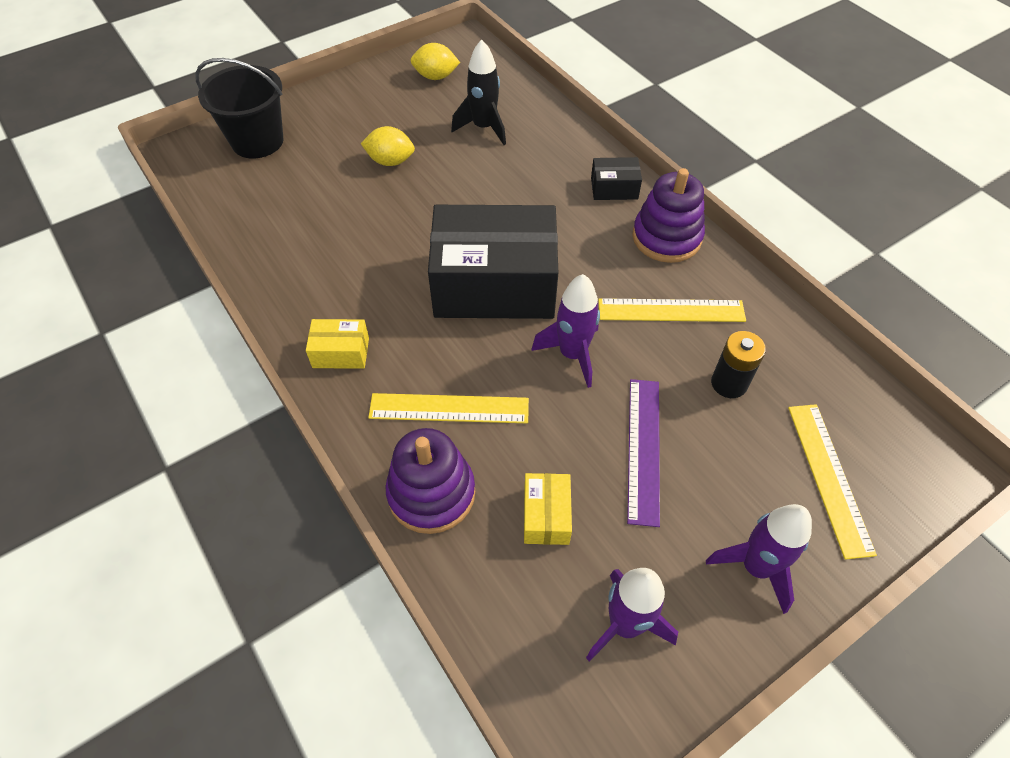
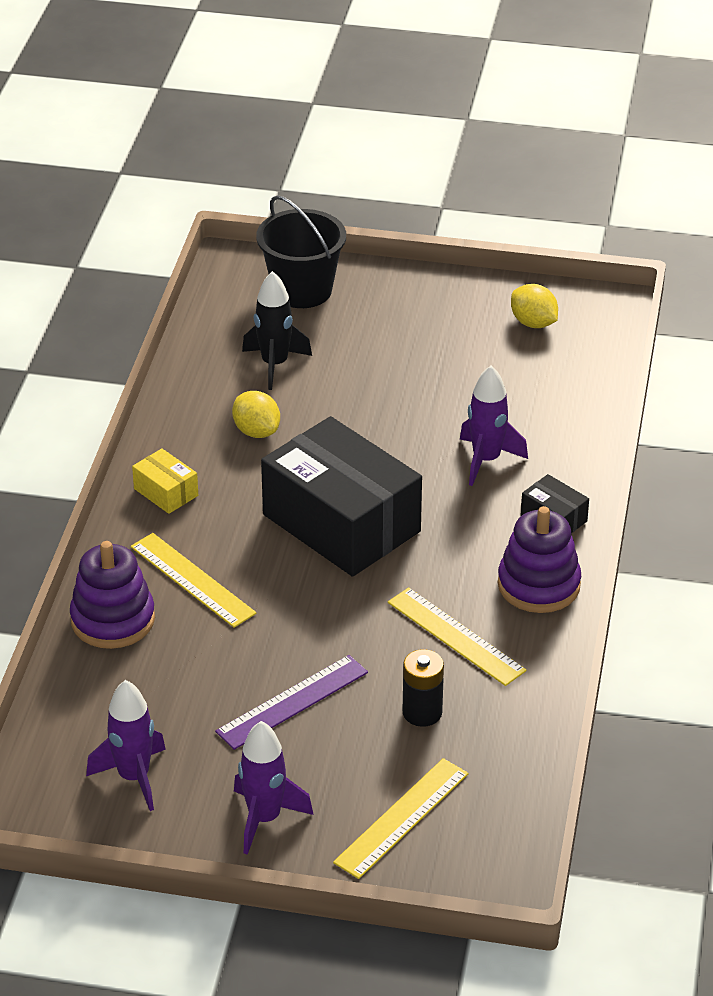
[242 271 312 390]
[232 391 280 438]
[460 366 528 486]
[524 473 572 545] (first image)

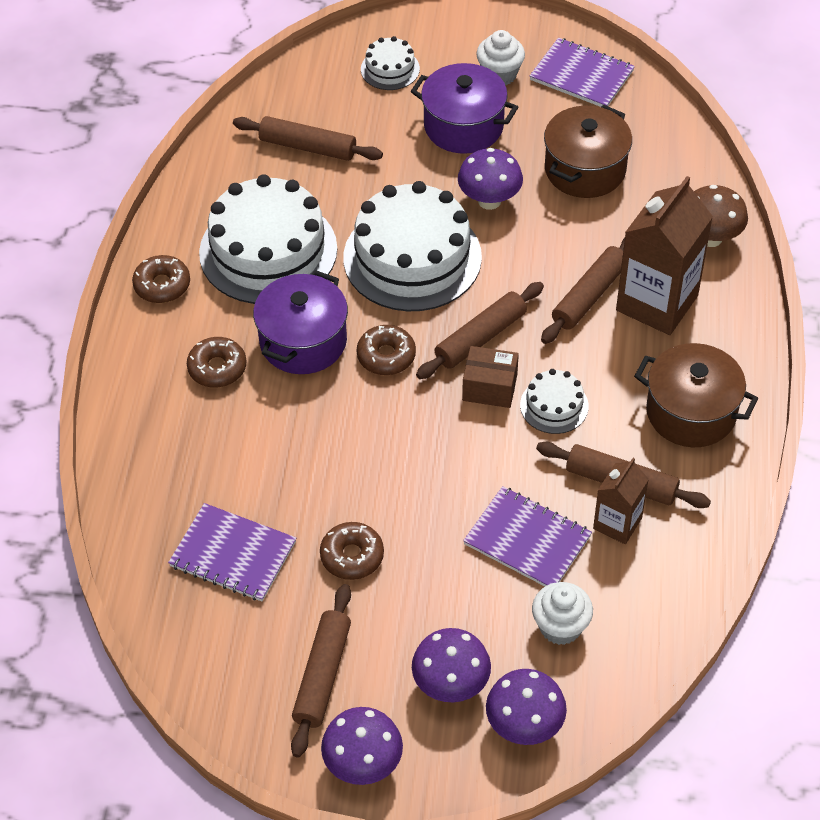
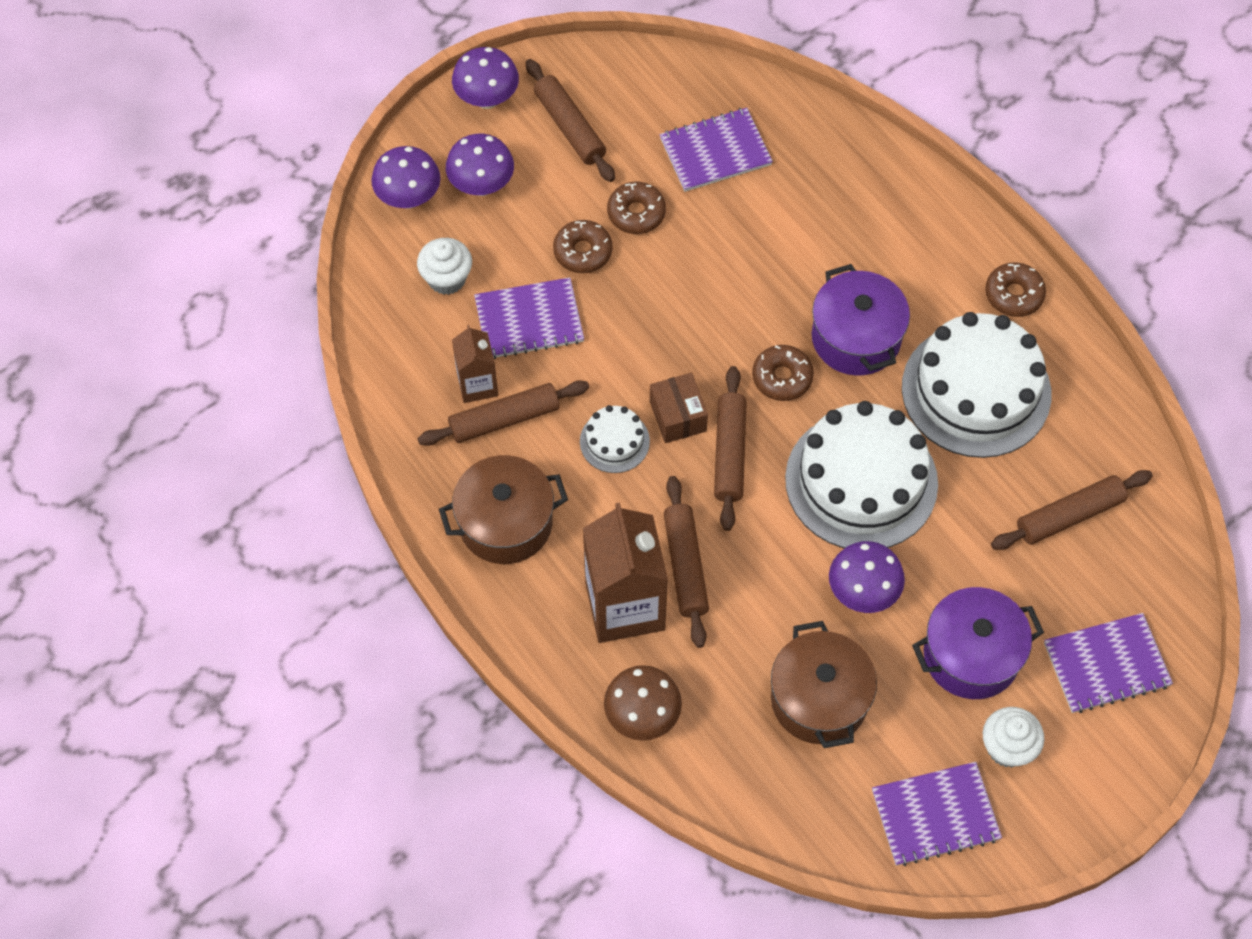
[1044 613 1173 713]
[553 220 613 273]
[650 373 708 443]

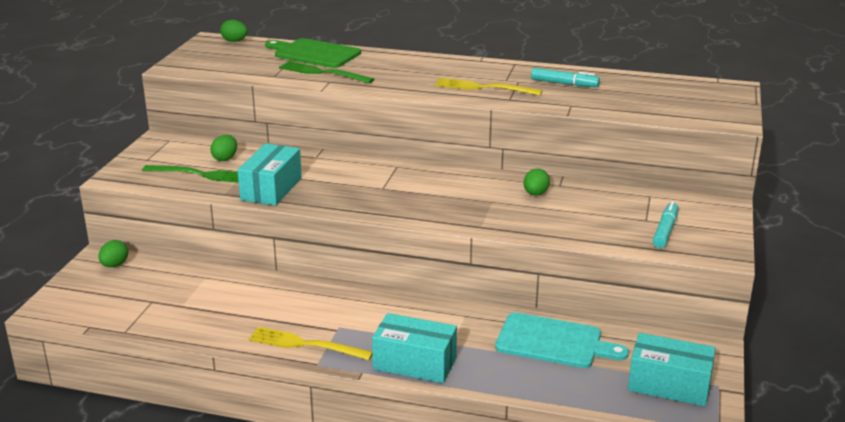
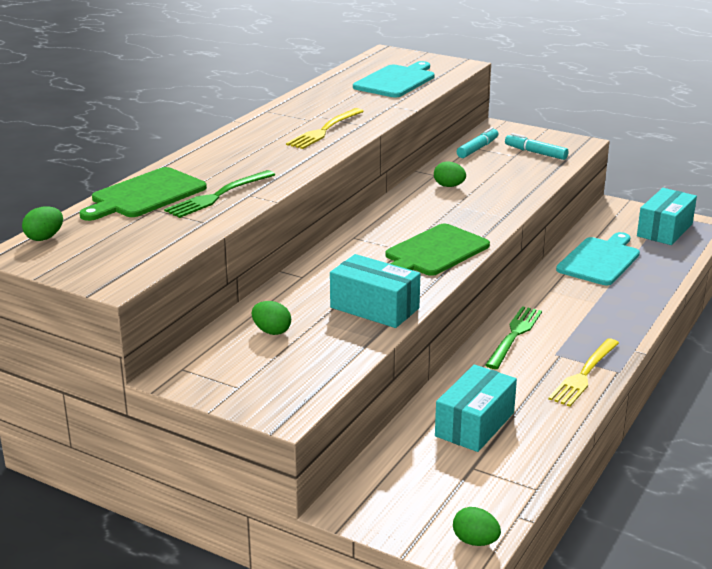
[457 127 498 158]
[485 306 542 369]
[453 507 501 546]
[435 365 517 452]
[353 61 435 97]
[385 224 490 276]

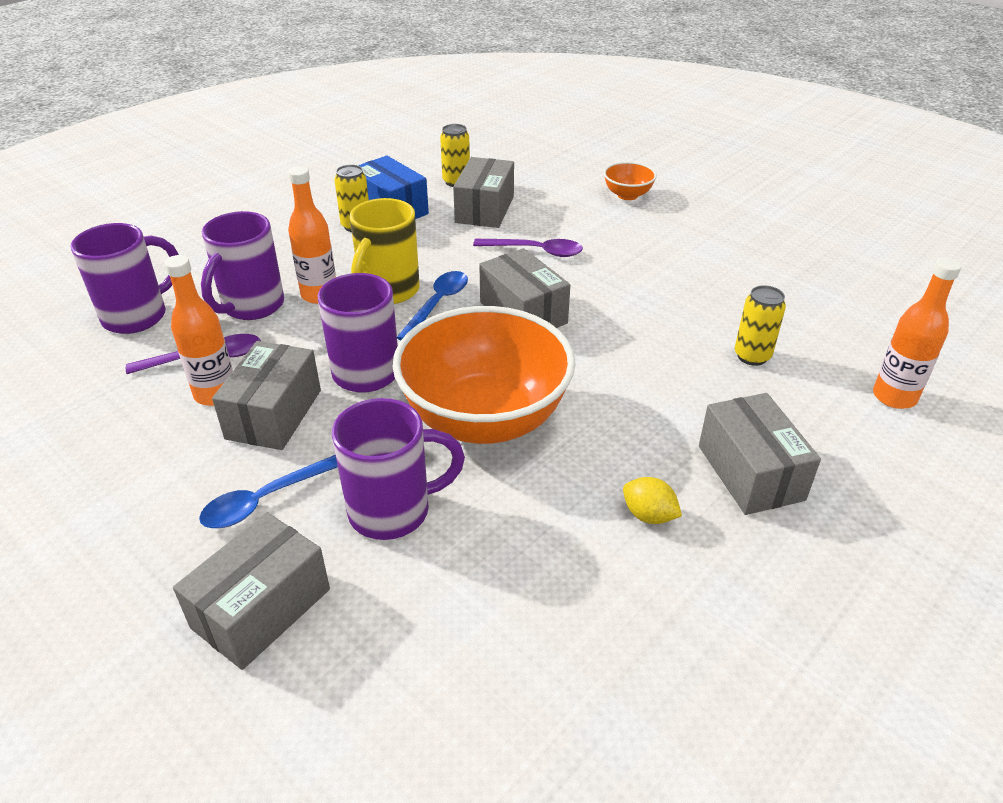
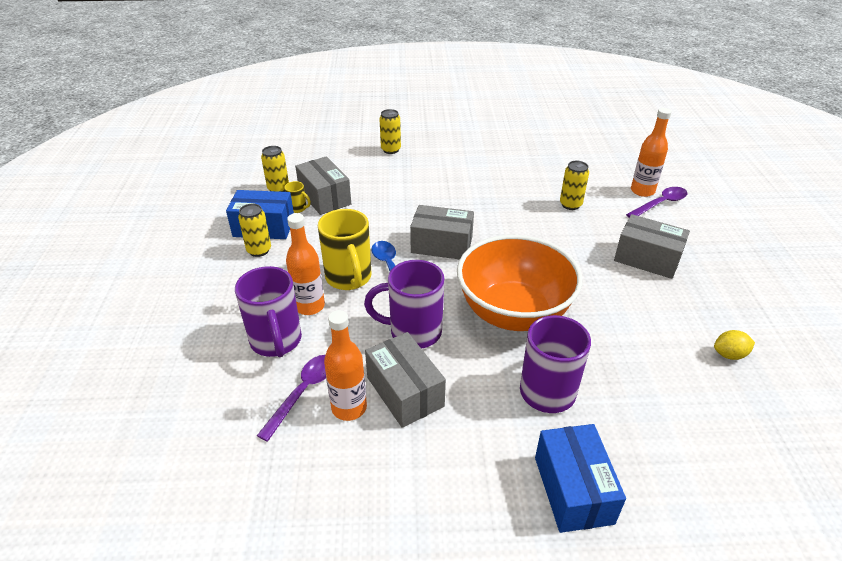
[380 109 401 154]
[70 223 179 334] (first image)
[626 187 688 218]
[199 455 338 528] (first image)
[714 330 755 360]
[535 424 626 533]
[284 181 311 213]

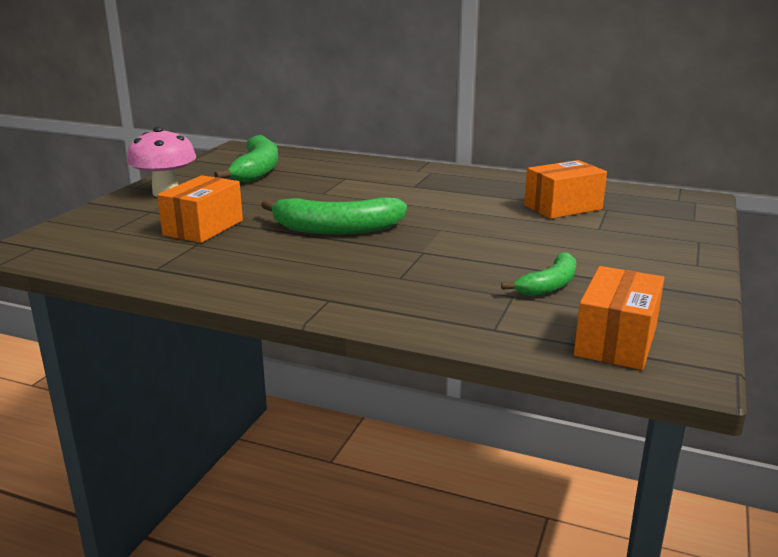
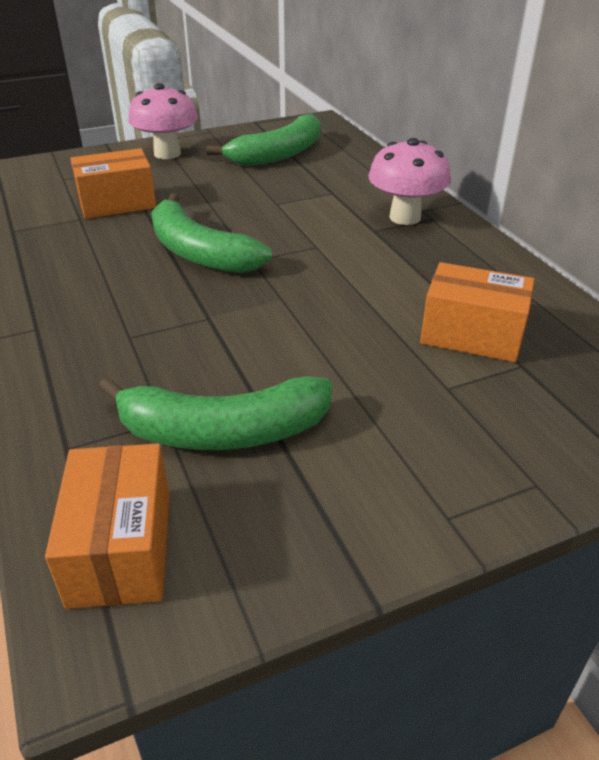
[99 376 332 450]
[45 444 170 609]
[368 138 451 225]

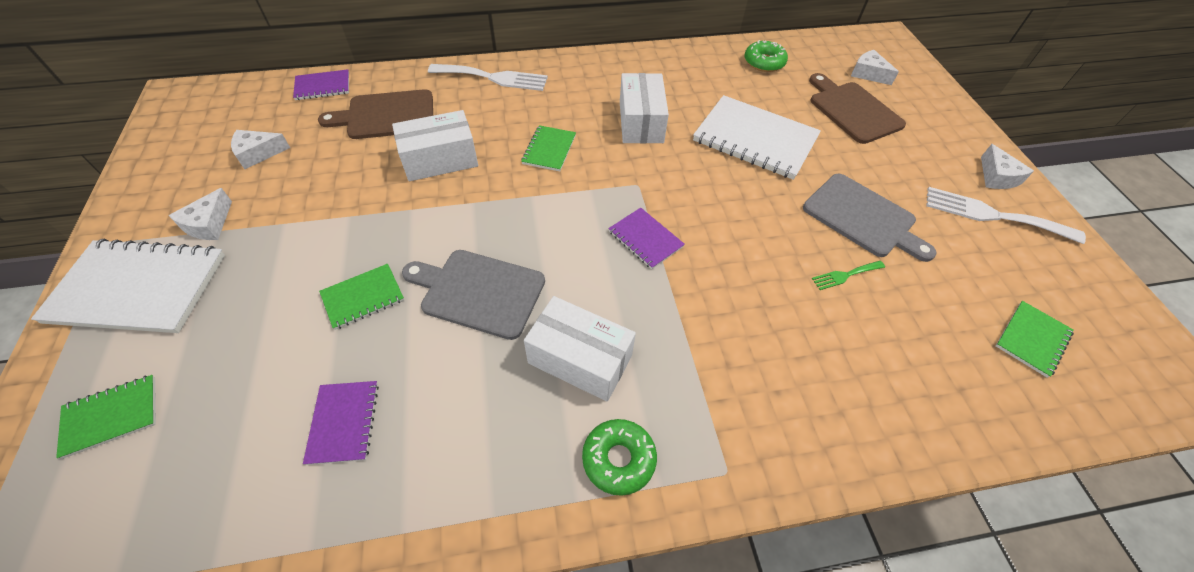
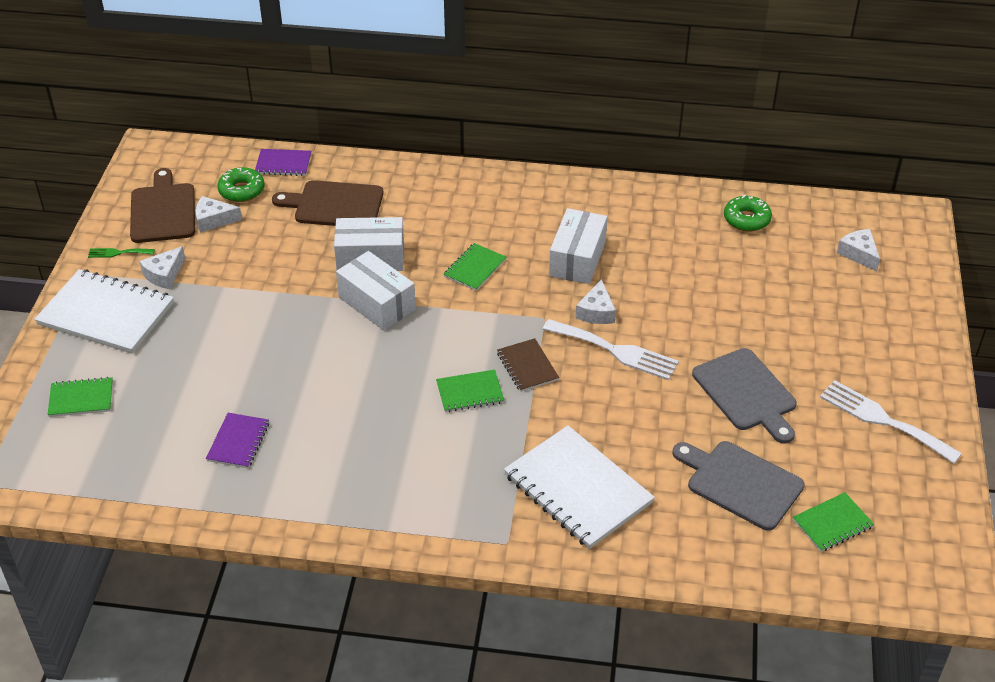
[543 319 679 380]
[130 168 195 243]
[504 426 655 549]
[576 279 616 324]
[497 338 559 392]
[673 441 805 531]
[88 248 155 258]
[436 370 504 412]
[336 251 416 331]
[217 167 265 202]

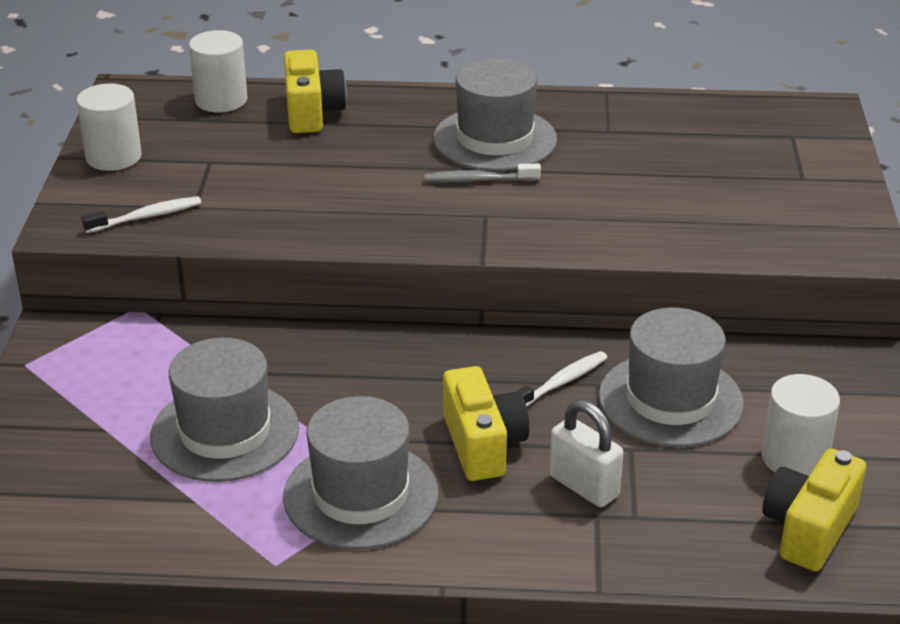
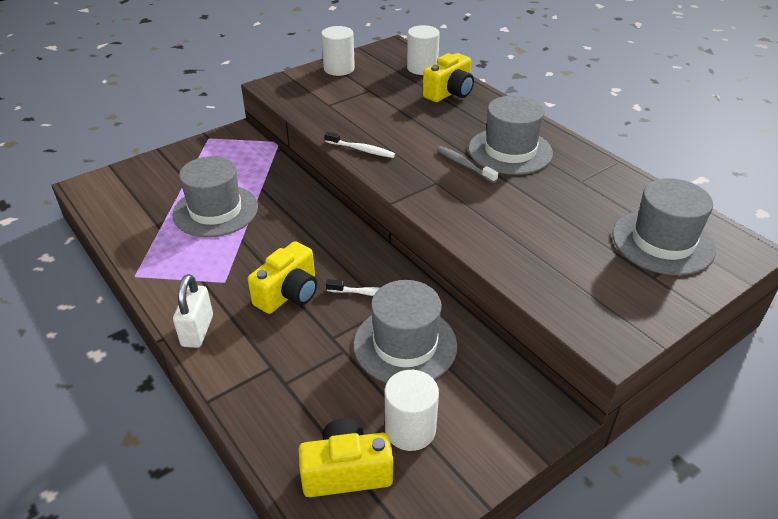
[325 131 395 158]
[612 178 716 275]
[173 274 213 348]

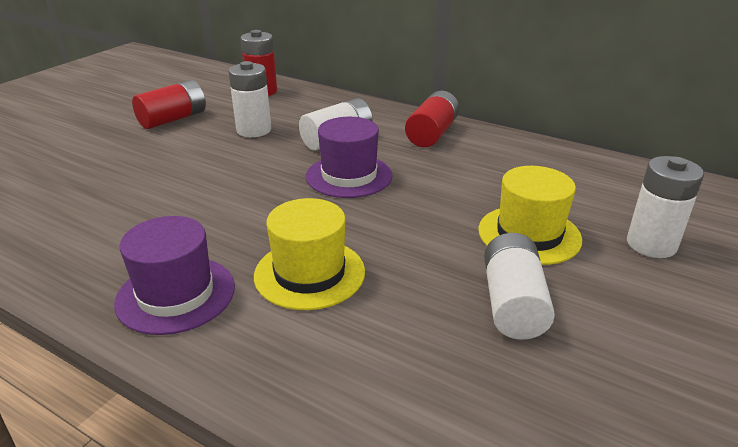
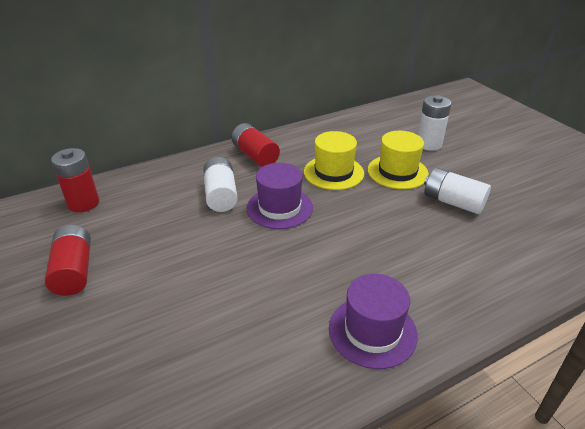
[228 61 271 137] (first image)
[304 131 364 190]

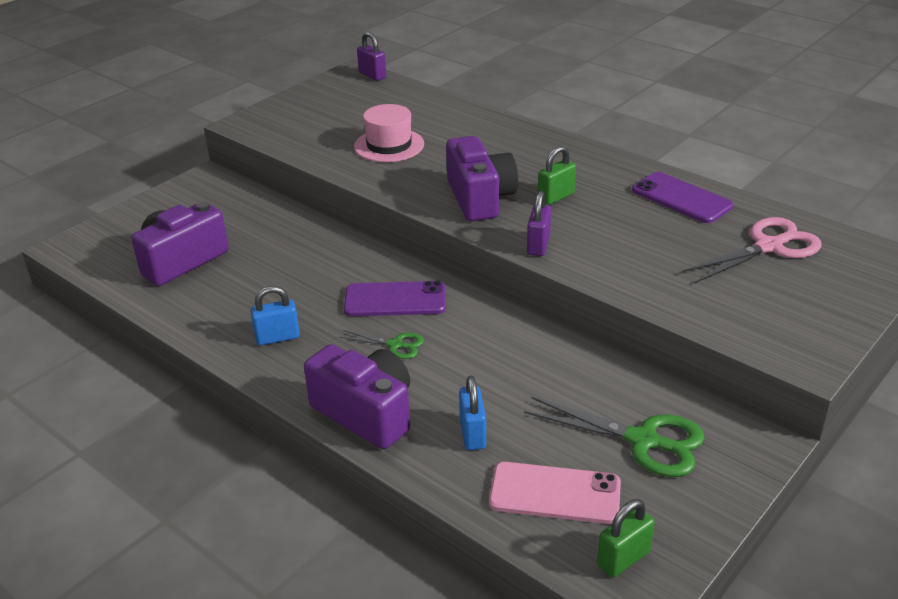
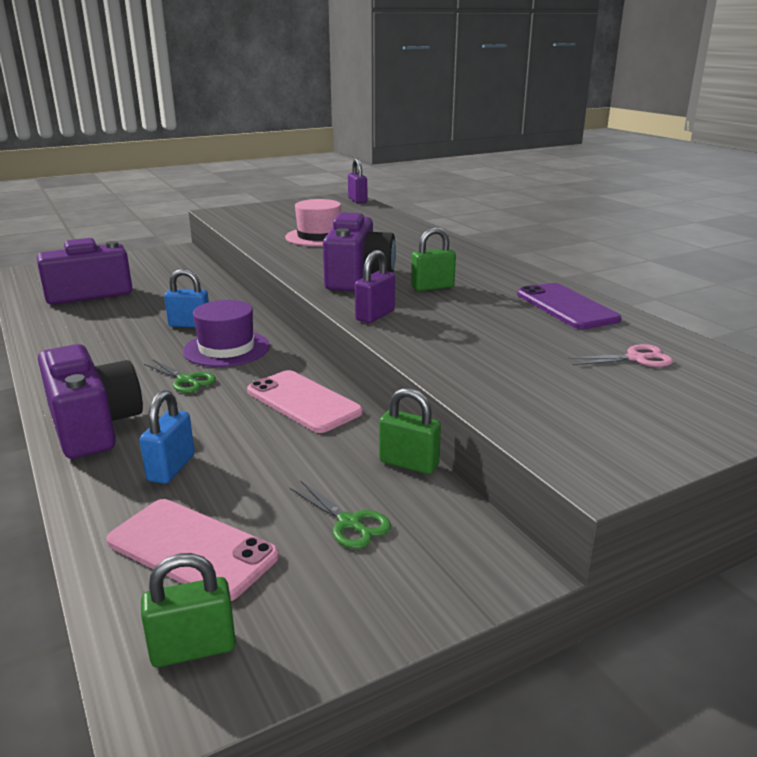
[568 344 673 367]
[183 300 270 367]
[164 269 209 327]
[289 481 391 549]
[247 370 363 433]
[379 388 441 474]

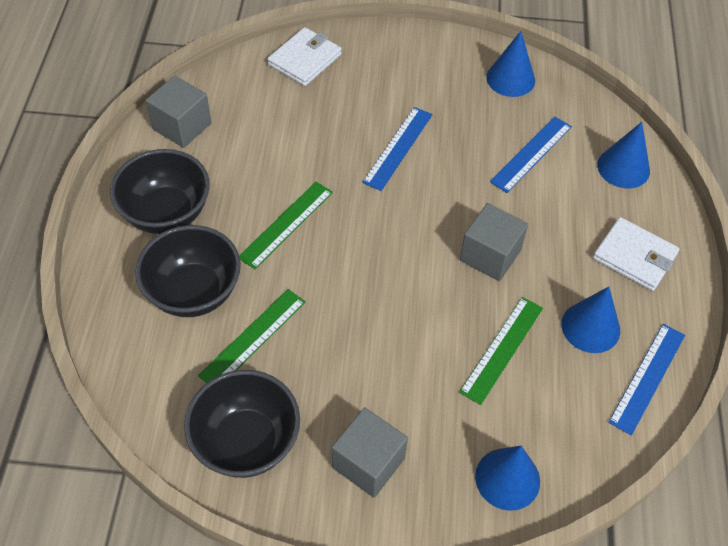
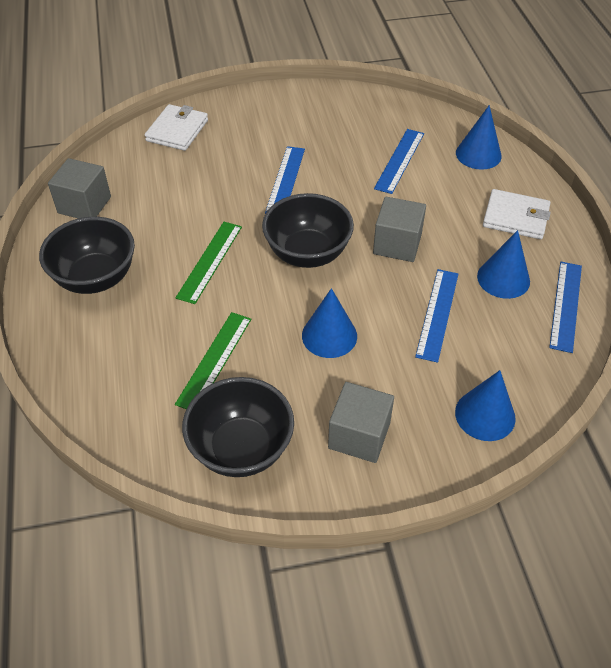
[302 288 357 358]
[262 193 354 268]
[415 269 458 363]

